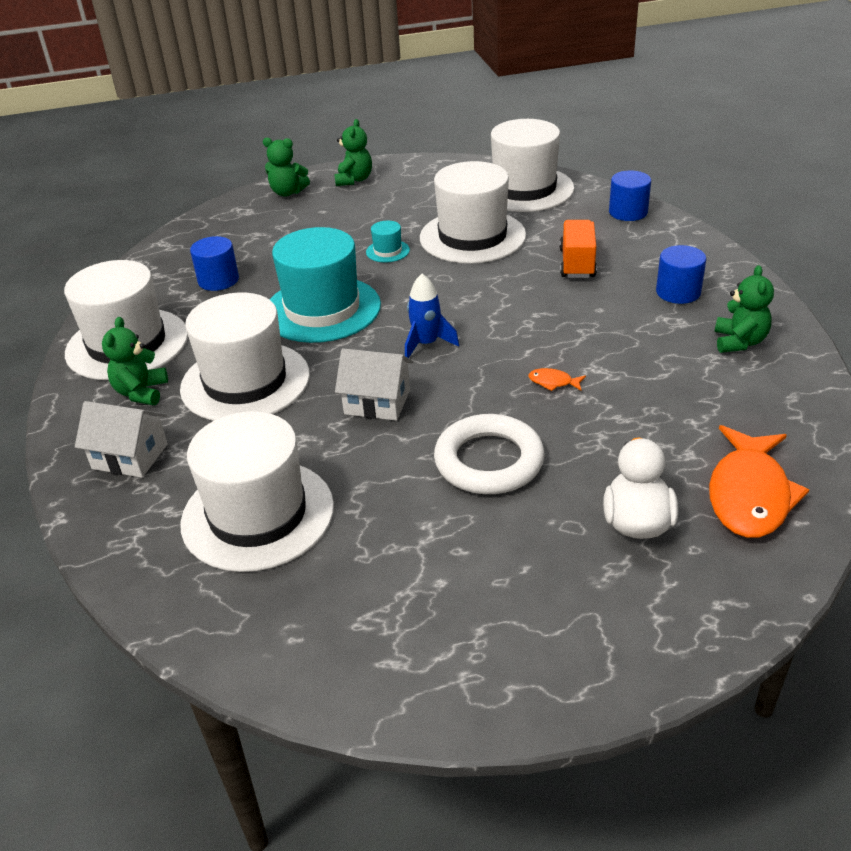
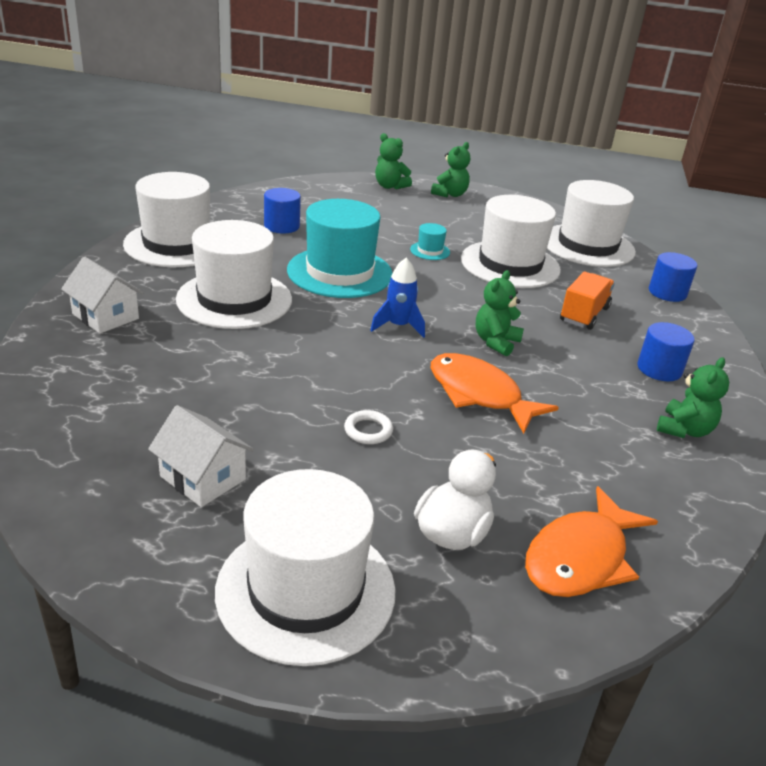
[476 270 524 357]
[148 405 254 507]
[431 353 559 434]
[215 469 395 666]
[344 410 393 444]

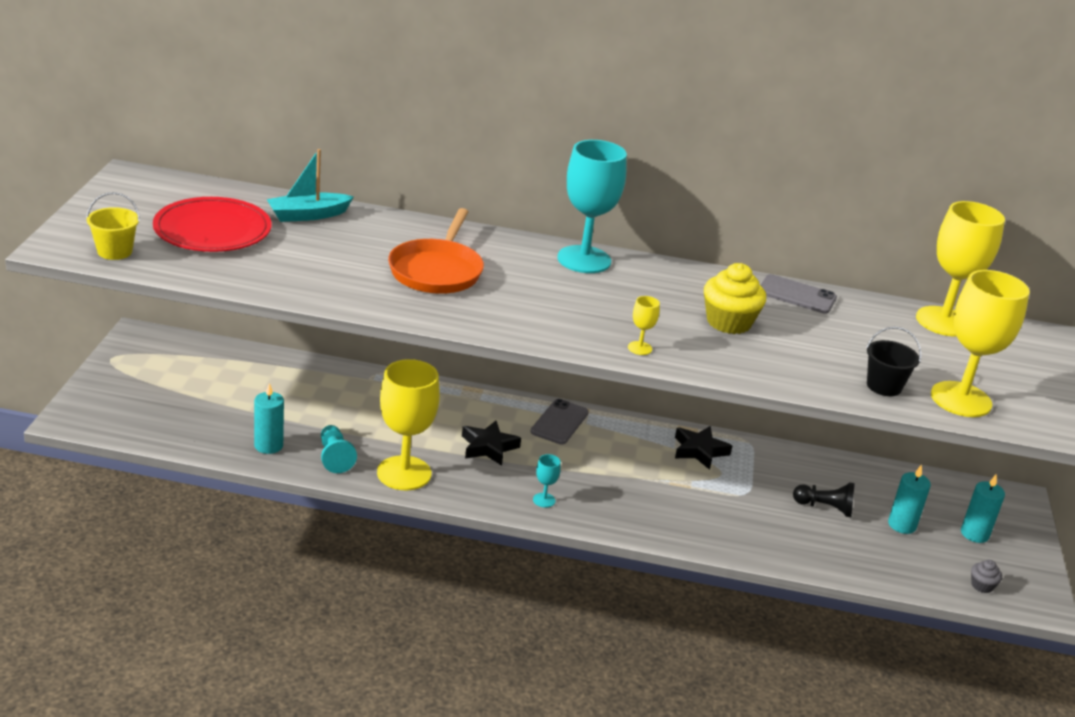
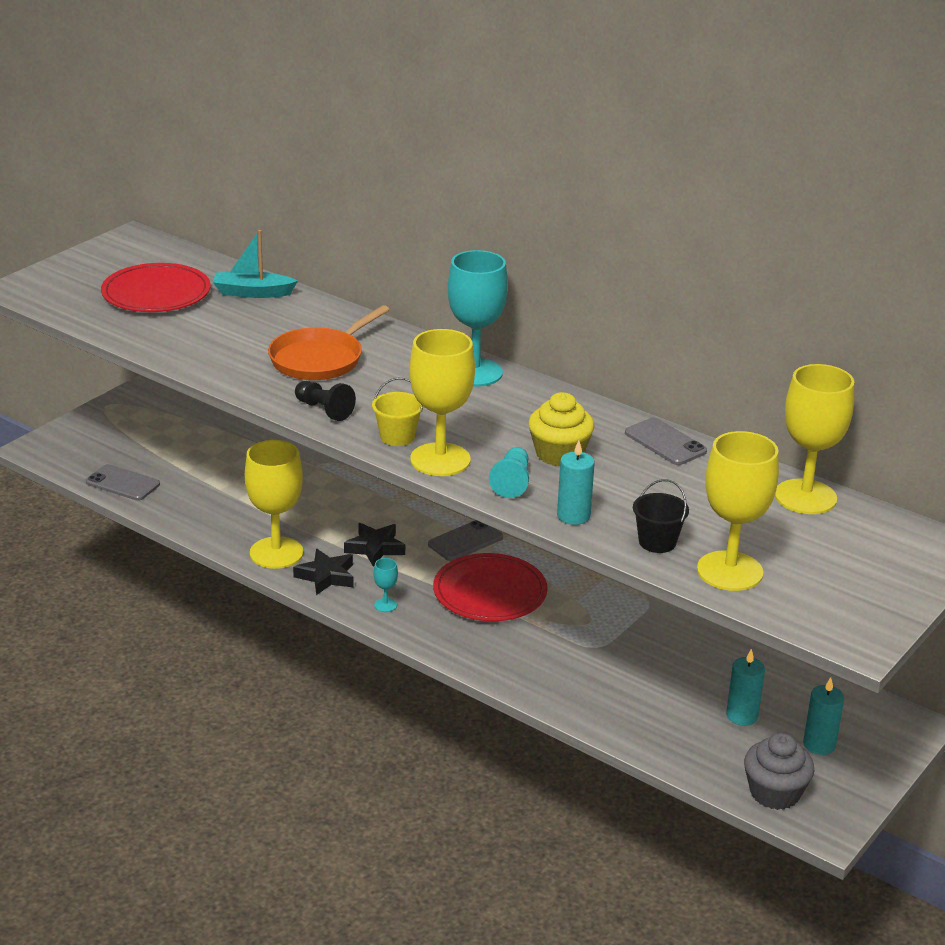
[372 377 423 446]
[410 329 475 476]
[557 440 595 525]
[489 447 529 498]
[293 549 354 595]
[295 381 356 421]
[744 733 814 810]
[86 464 160 501]
[433 553 548 621]

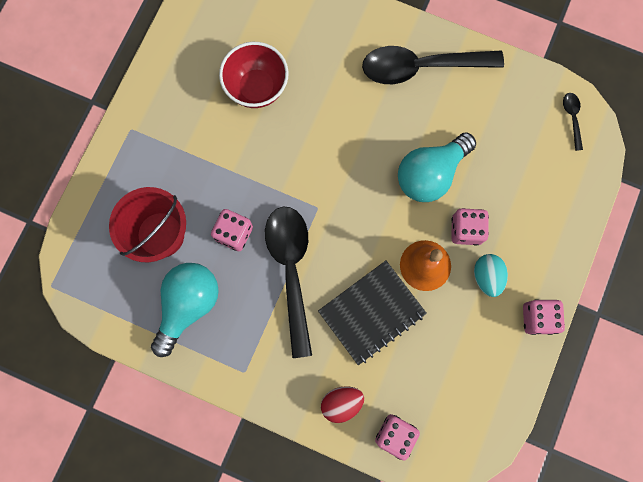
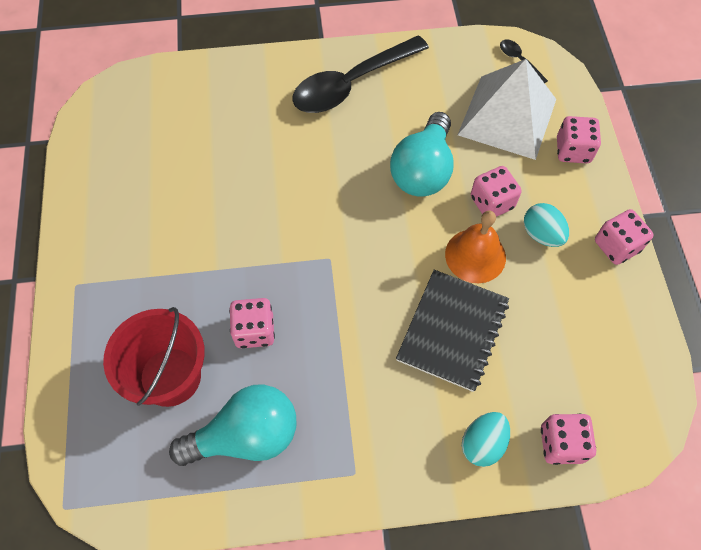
[219 42 289 108] (first image)
[265 207 312 358] (first image)
[169 384 296 466]
[462 412 510 467]
[458 59 556 160]
[557 116 601 163]

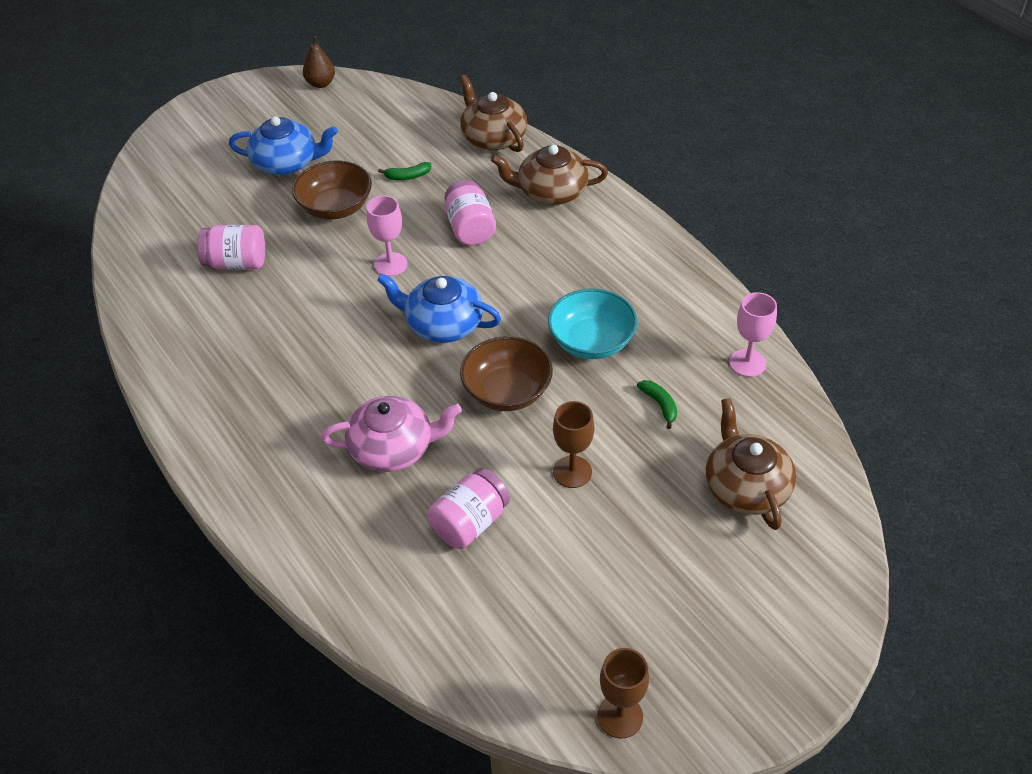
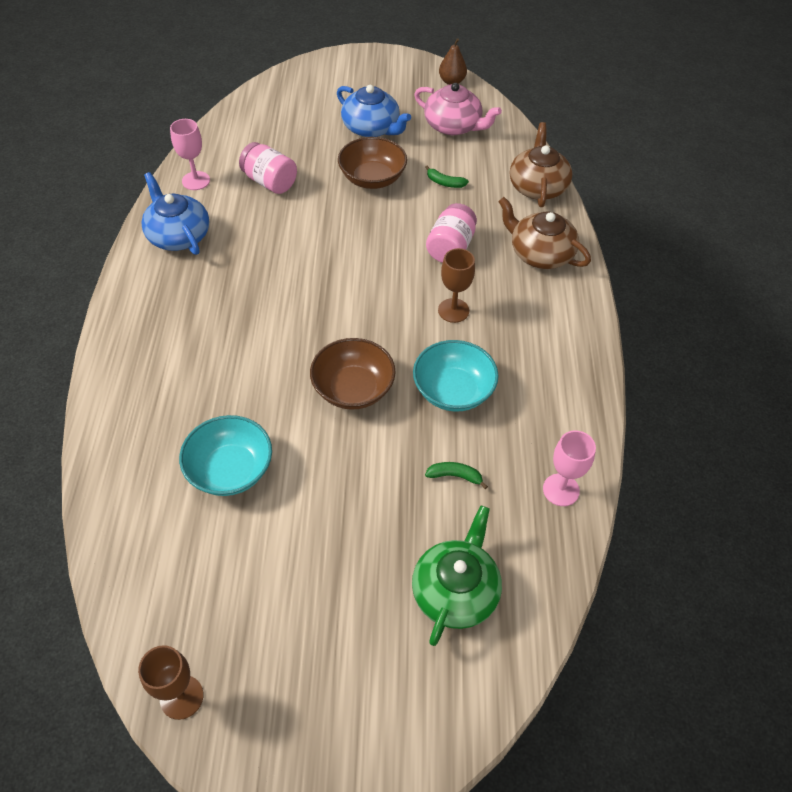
[170 119 210 190]
[141 172 209 255]
[425 462 488 489]
[414 83 502 135]
[412 506 502 646]
[438 248 475 323]
[179 415 272 496]

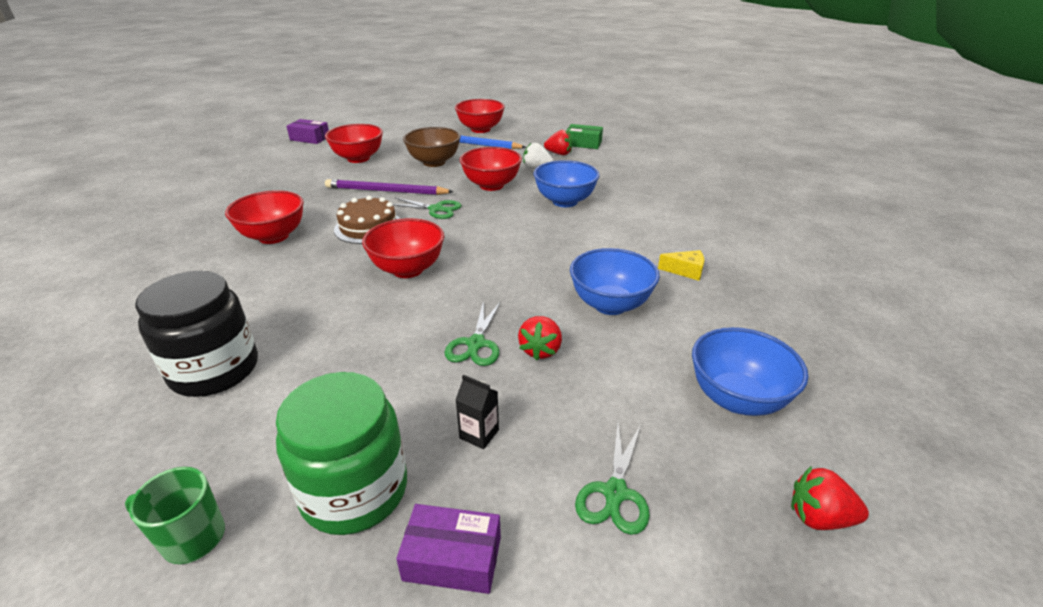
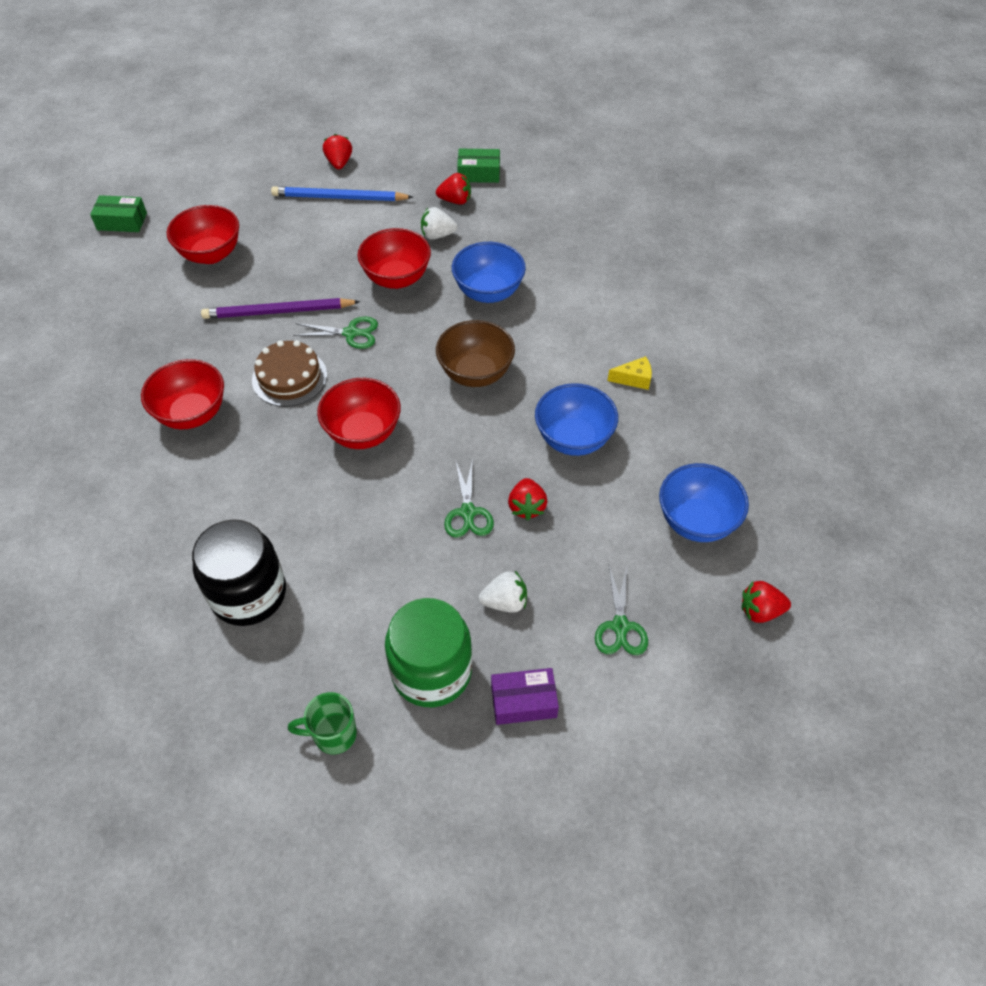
[323 134 352 169]
[90 195 147 232]
[436 320 515 387]
[479 571 527 613]

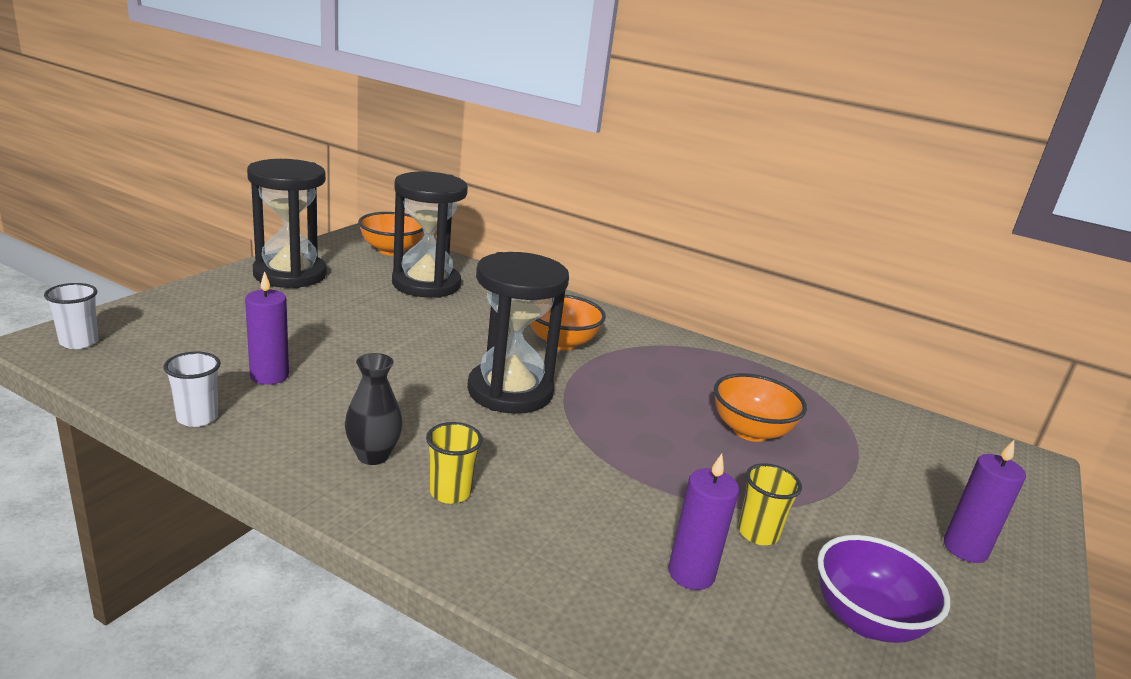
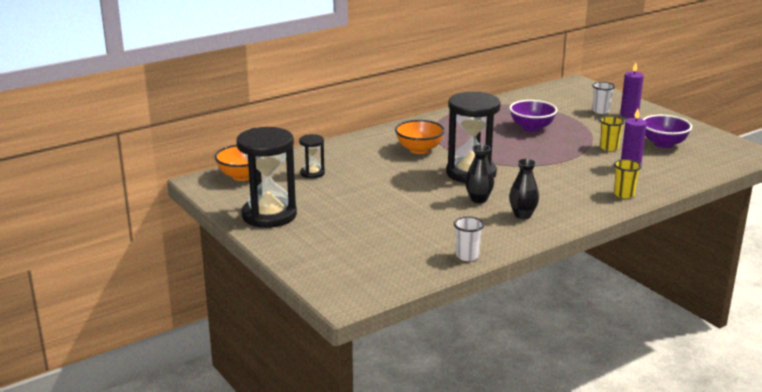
[299 134 325 178]
[245 271 289 385] (first image)
[592 82 615 114]
[509 100 557 132]
[614 159 642 198]
[465 144 494 203]

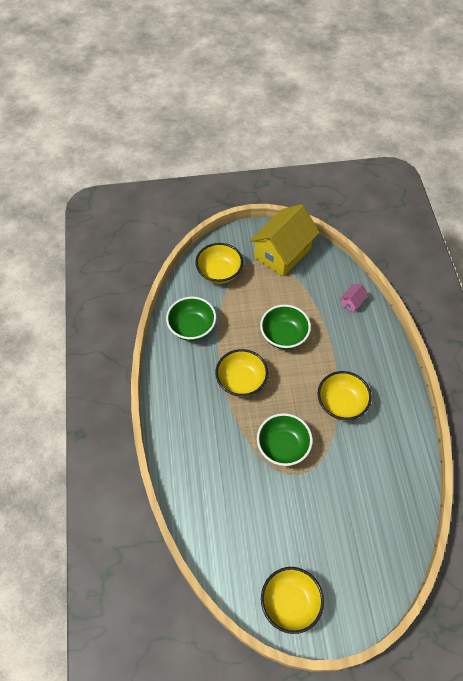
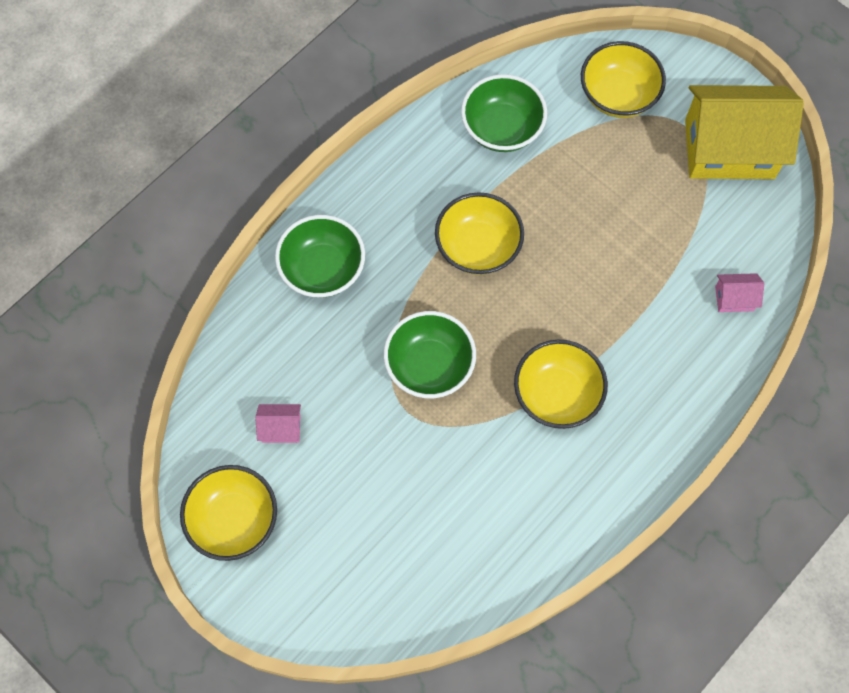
[275 215 365 298]
[255 404 301 443]

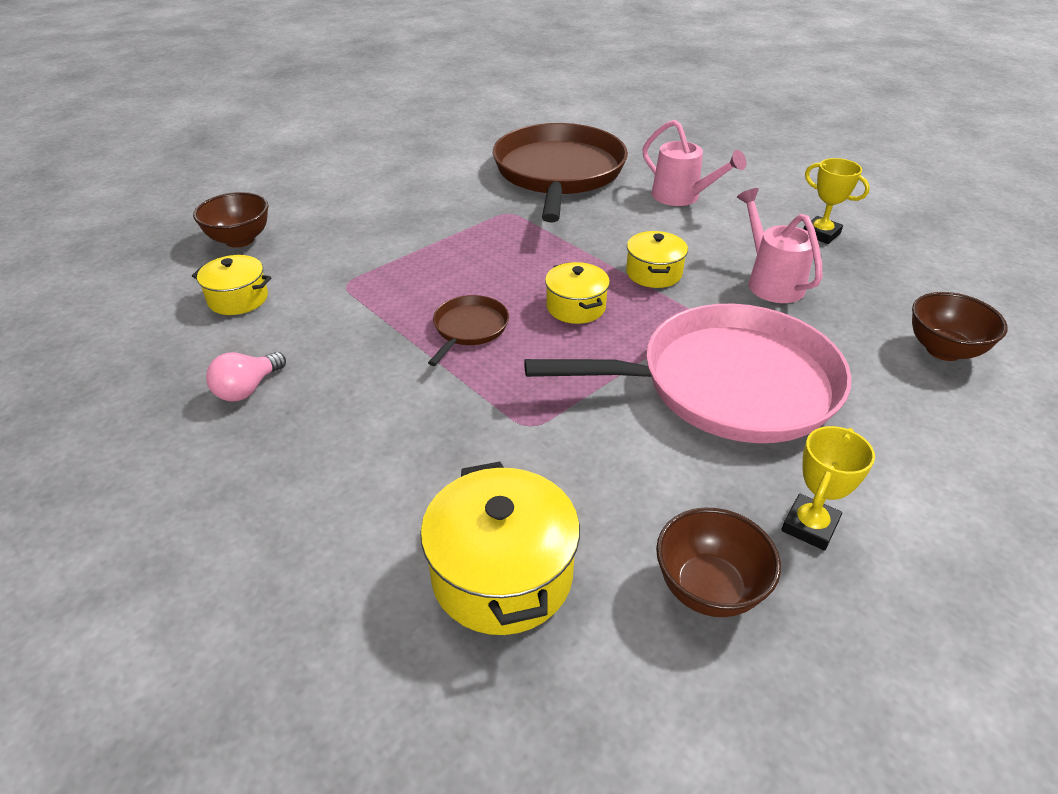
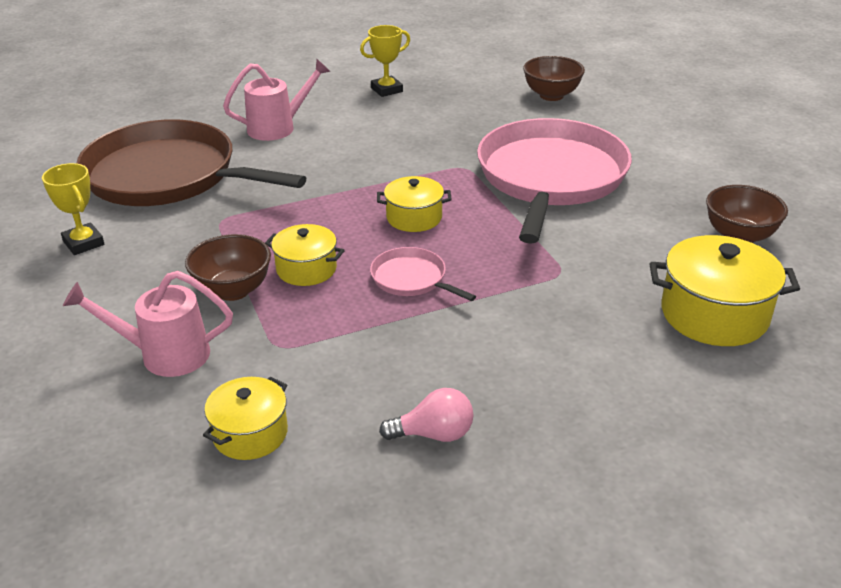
[63 271 233 377]
[185 234 271 301]
[265 224 345 286]
[370 247 476 301]
[379 388 474 442]
[42 163 104 255]

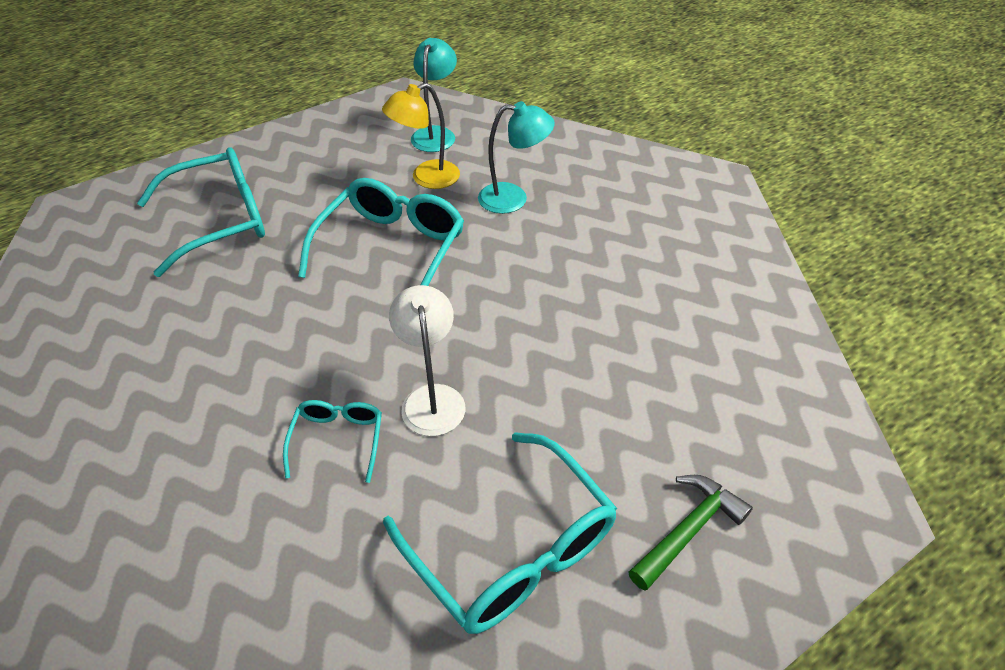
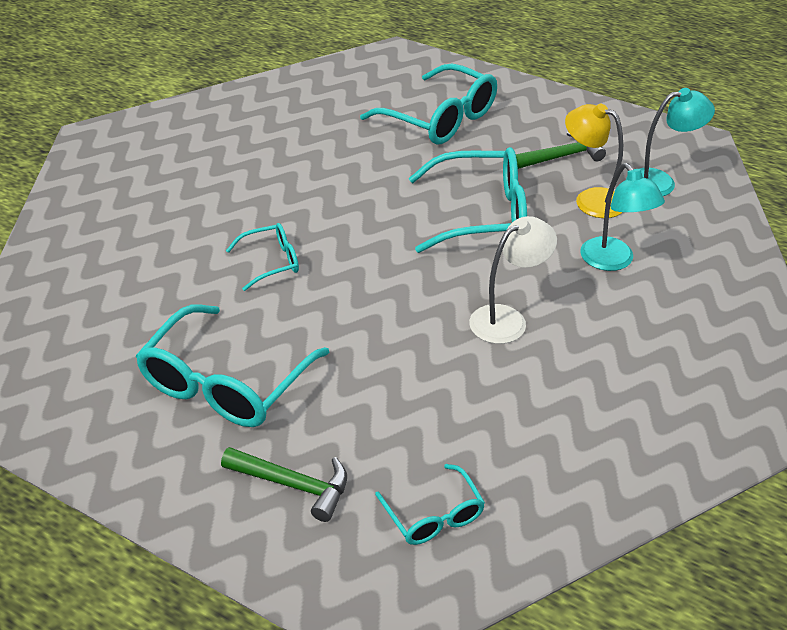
[469 216 557 344]
[516 131 606 169]
[375 464 485 545]

